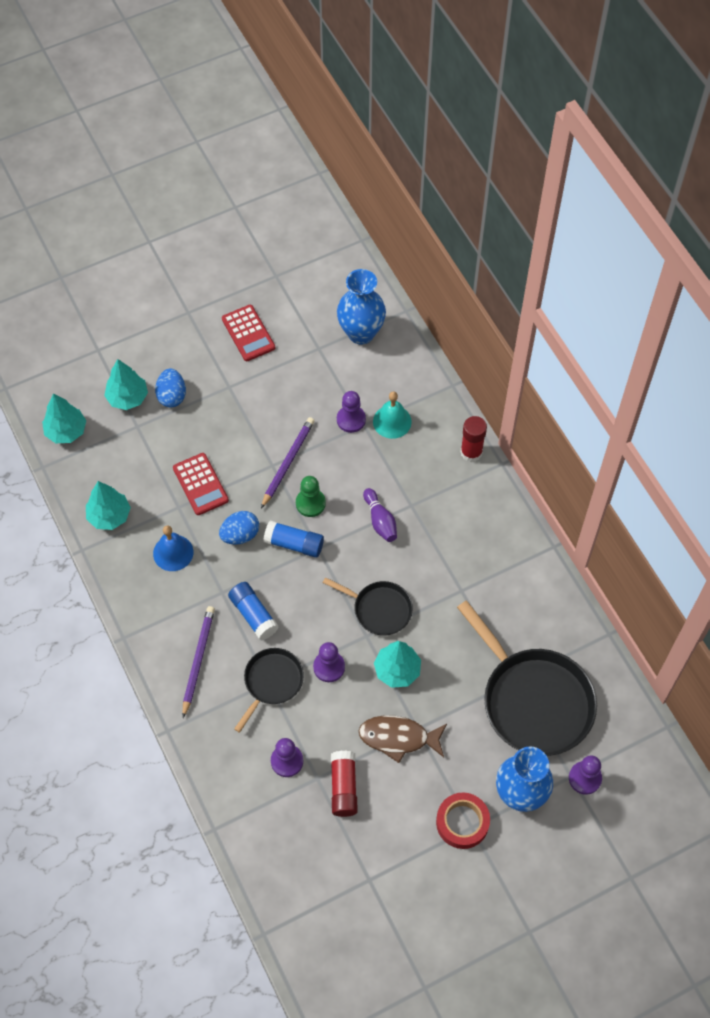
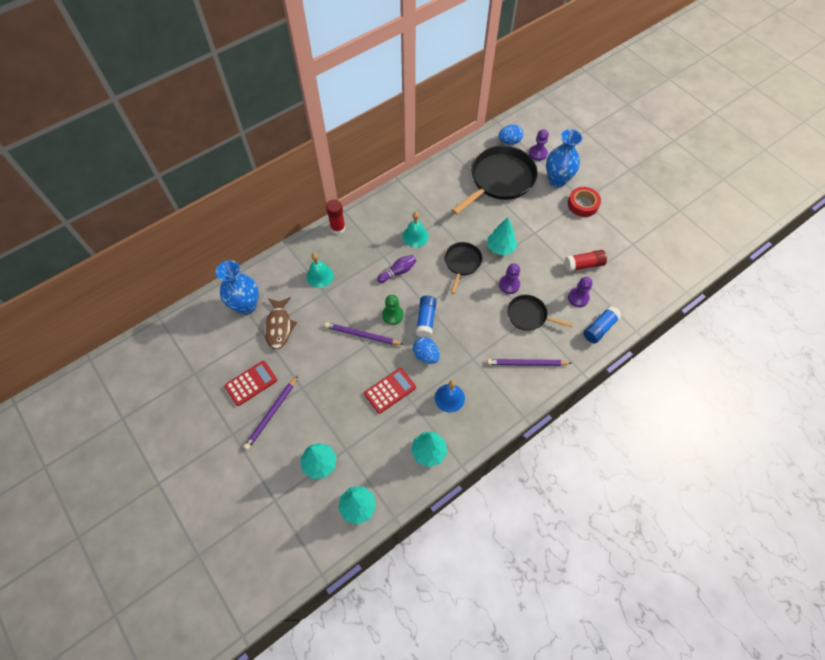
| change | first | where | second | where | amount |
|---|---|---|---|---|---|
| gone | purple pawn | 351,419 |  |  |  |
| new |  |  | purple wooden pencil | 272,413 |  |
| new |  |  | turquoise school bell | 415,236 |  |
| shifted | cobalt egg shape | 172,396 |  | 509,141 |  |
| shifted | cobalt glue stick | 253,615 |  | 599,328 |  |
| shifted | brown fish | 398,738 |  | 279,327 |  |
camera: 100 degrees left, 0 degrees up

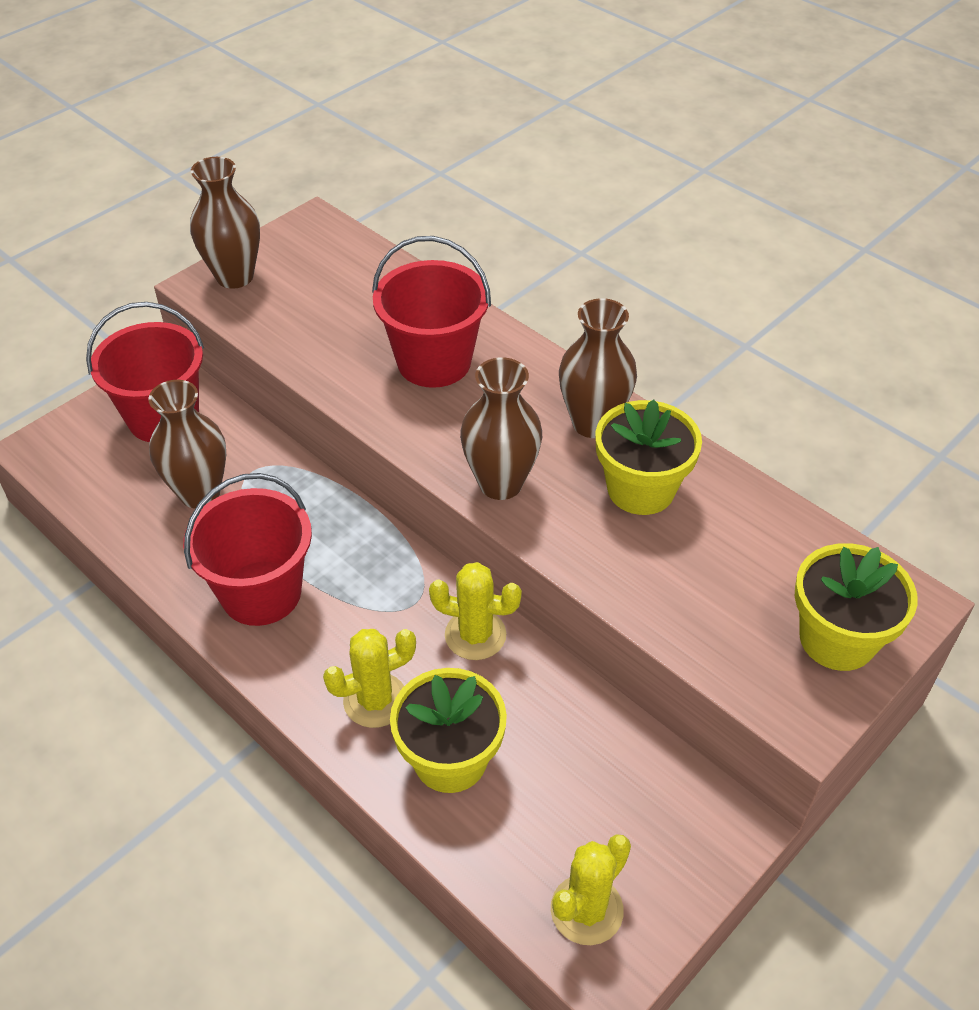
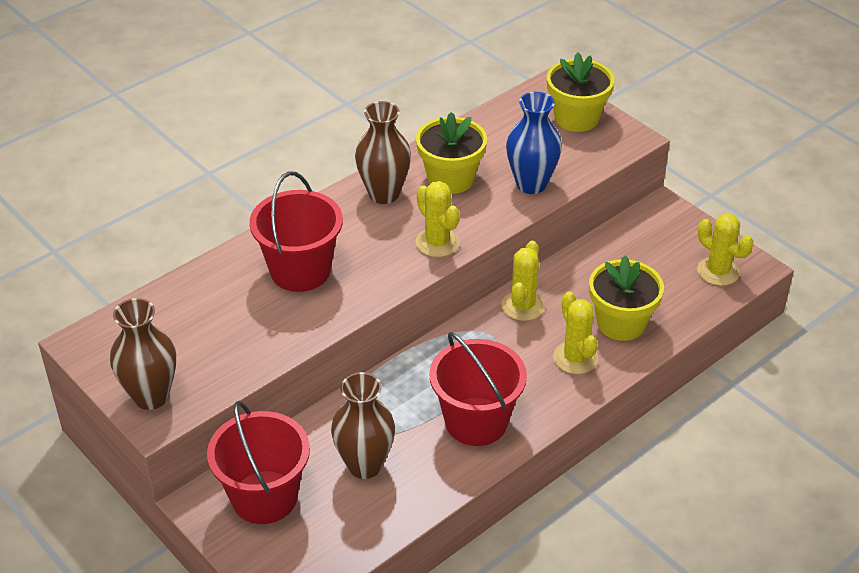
| change | first | where | second | where | amount |
|---|---|---|---|---|---|
| new |  |  | cobalt flower vase | 531,184 |  |
| swapped | brown flower vase | 500,483 | yellow cactus | 437,243 |  |
camera: 85 degrees left, 5 degrees down

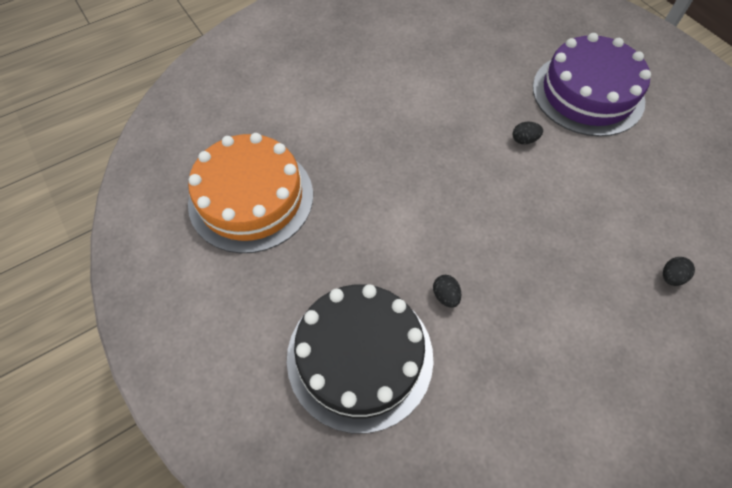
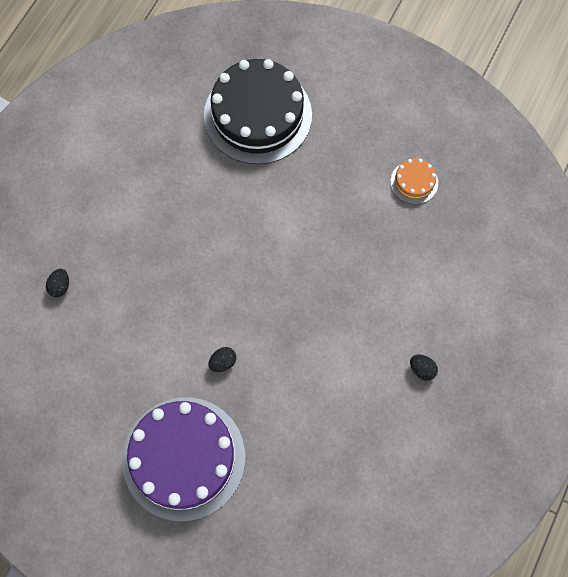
| change | first | where | second | where | amount |
|---|---|---|---|---|---|
| shifted | jet-black egg shape | 445,296 |  | 422,369 |  |
| scaled | orange layer cake | 251,198 |  | 414,182 | x0.43 |
camera: 150 degrees right, 10 degrees up

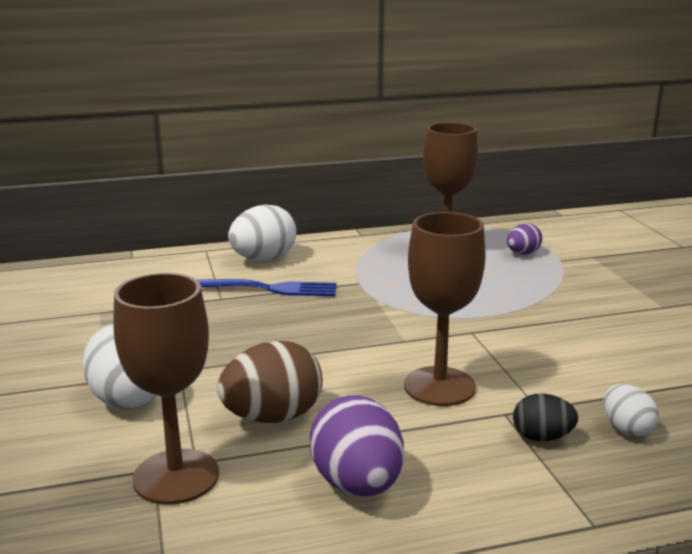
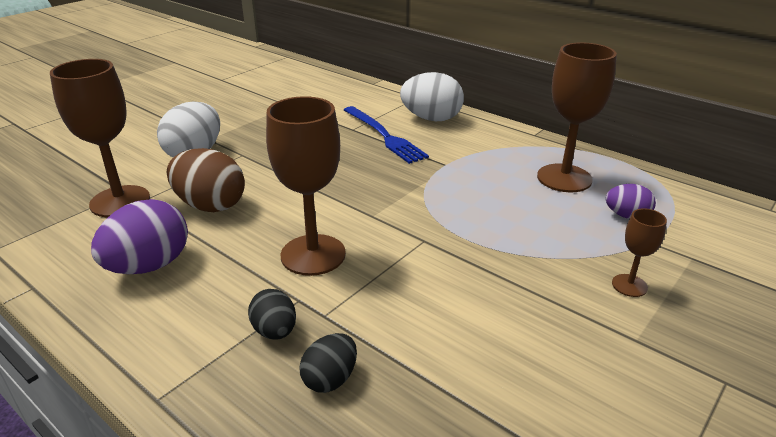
| change | first | where | second | where | amount |
|---|---|---|---|---|---|
| new |  |  | brown chalice | 629,285 |  |
| repainted | white egg shape | 626,429 | jet-black egg shape | 330,379 |  |
camera: 55 degrees right, 10 degrees up

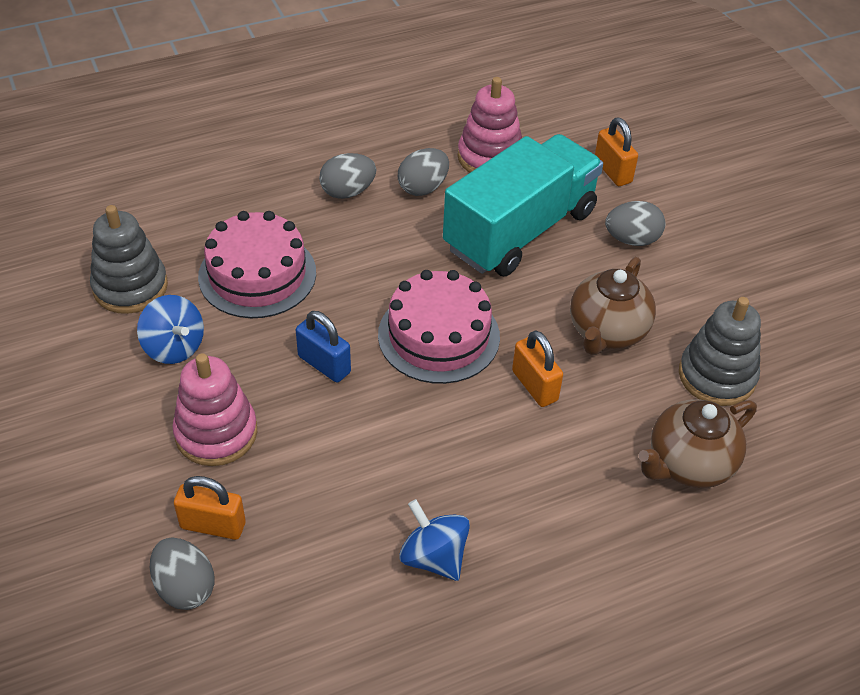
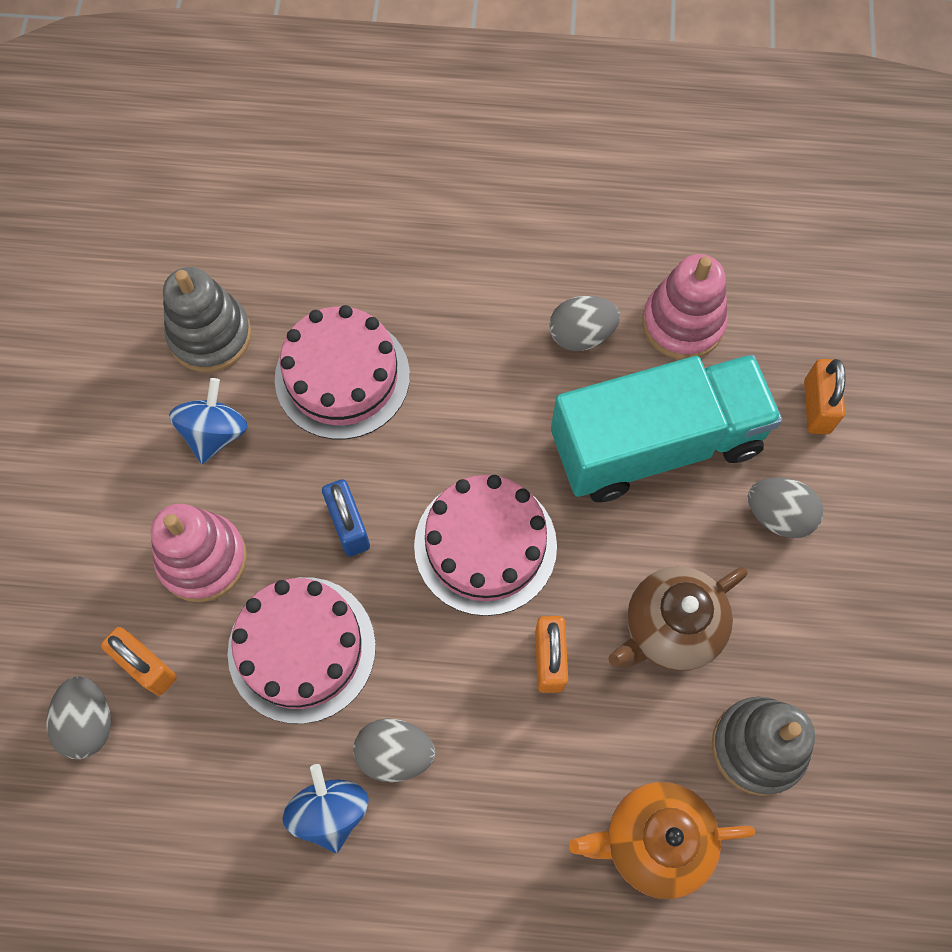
| change | first | where | second | where | amount |
|---|---|---|---|---|---|
| new |  |  | pink layer cake | 302,649 |  |
| shifted | gray egg shape | 348,192 |  | 395,754 |  |
| repainted | brown tea pot | 688,464 | orange tea pot | 654,841 |  |
| rotated | cobalt toy top | 174,347 |  | 215,433 | 150 degrees counterclockwise |
camera: 30 degrees right, 20 degrees up

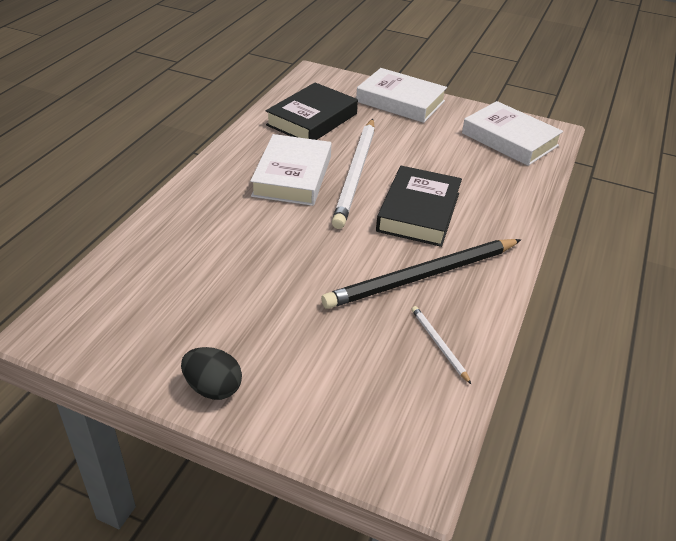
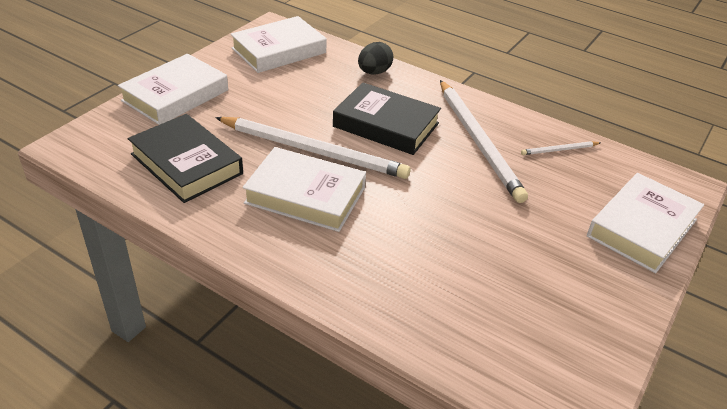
| change | first | where | second | where | amount |
|---|---|---|---|---|---|
| new |  |  | white book | 642,228 |  |
| shifted | jet-black egg shape | 213,388 |  | 374,72 |  |
| repainted | jet-black wooden pencil | 422,276 | white wooden pencil | 478,141 |  |
camera: 80 degrees left, 0 degrees up

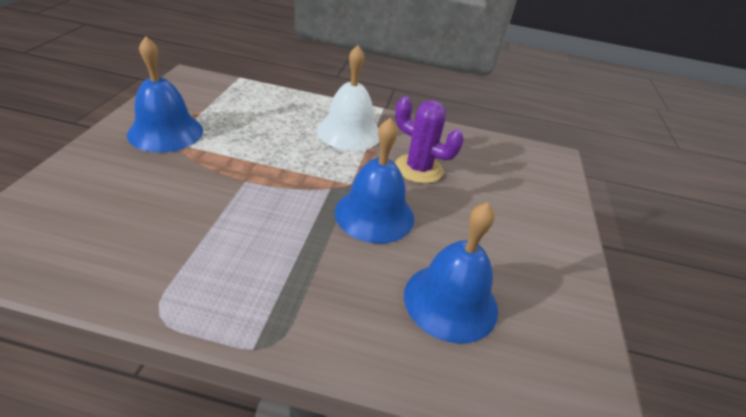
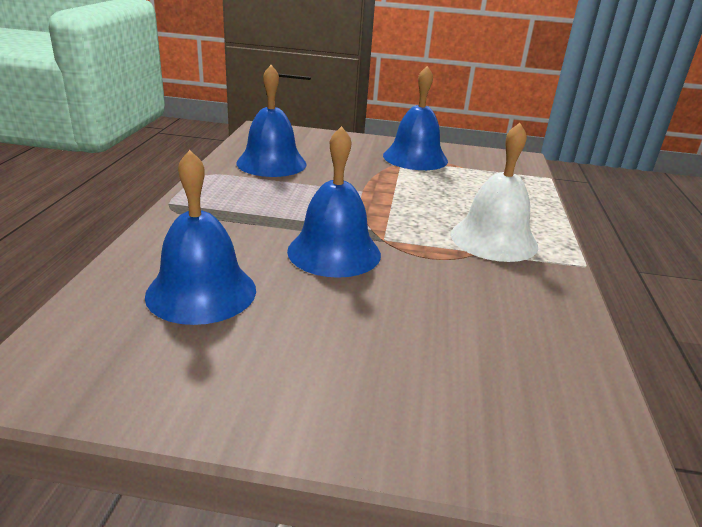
| change | first | where | second | where | amount |
|---|---|---|---|---|---|
| gone | purple cactus | 418,169 |  |  |  |
| new |  |  | cobalt school bell | 271,163 |  |
camera: 90 degrees right, 10 degrees down

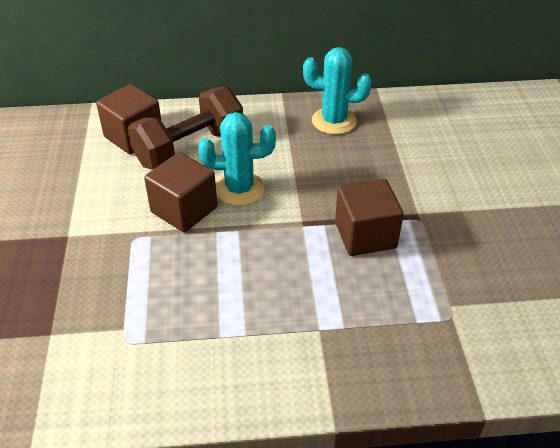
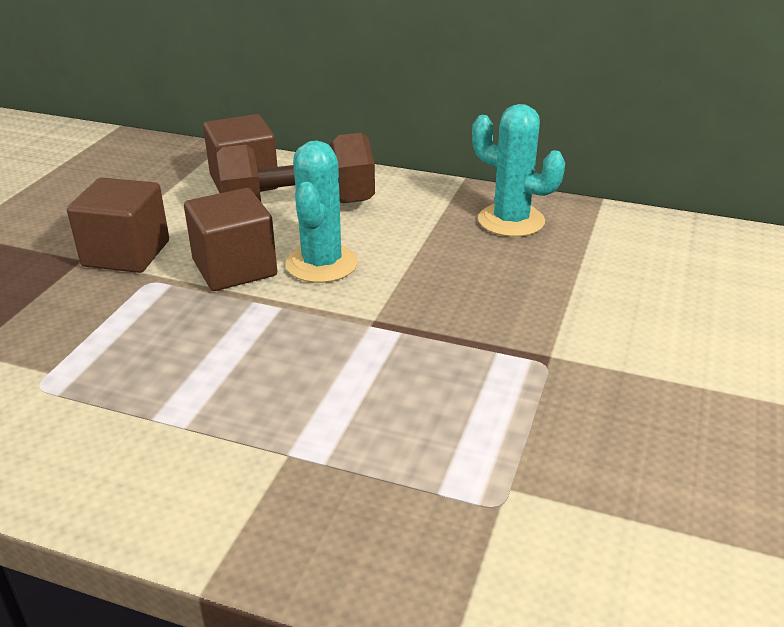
| change | first | where | second | where | amount |
|---|---|---|---|---|---|
| shifted | brown block | 365,235 |  | 126,253 |  |
| rotated | turquoise cactus | 239,189 |  | 321,264 | 75 degrees clockwise |
camera: 25 degrees right, 10 degrees down

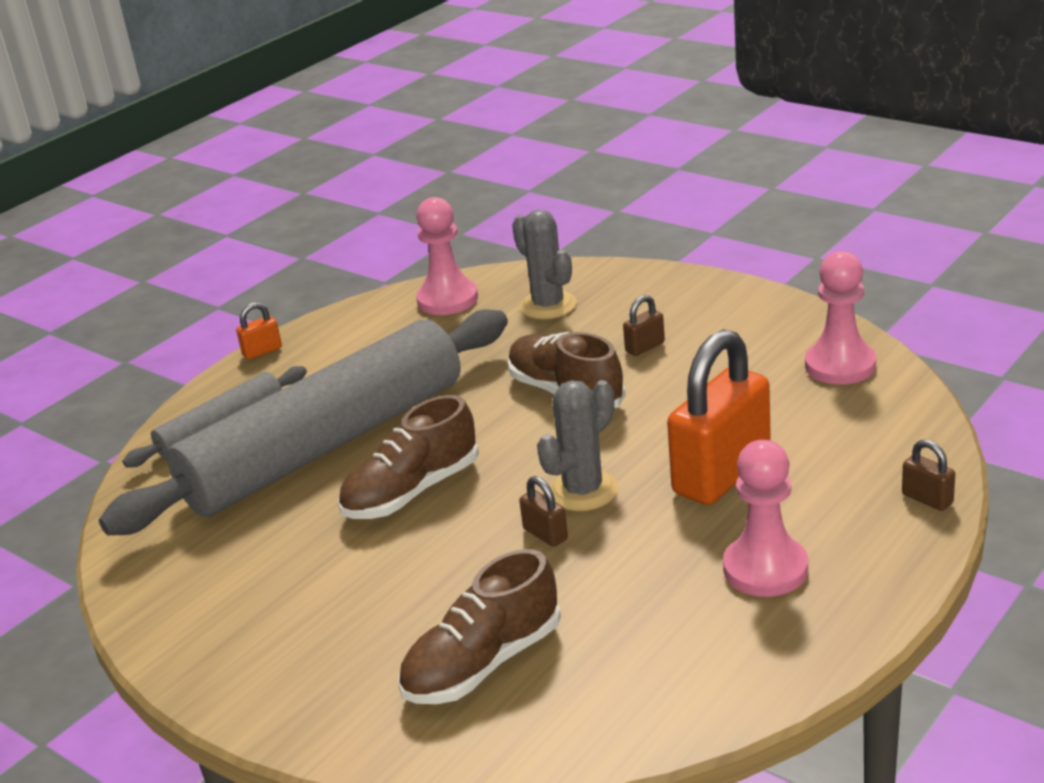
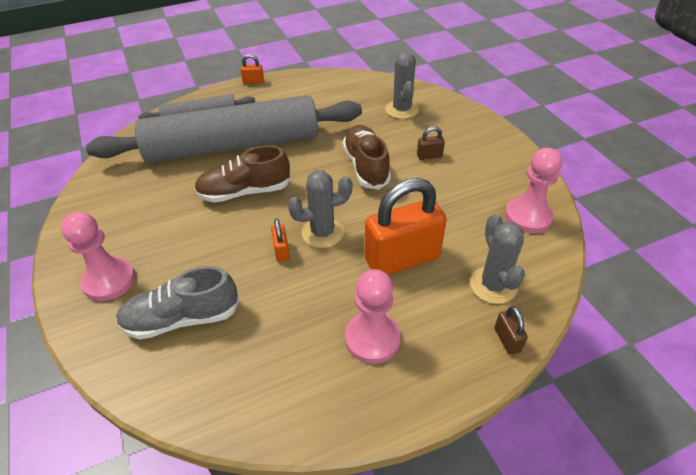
| change | first | where | second | where | amount |
|---|---|---|---|---|---|
| new |  |  | gray cactus | 493,285 |  |
| shifted | pink pawn | 447,299 |  | 109,280 |  |
| repainted | brown sneaker | 483,663 | gray sneaker | 182,318 |  |
| repainted | brown lock | 545,534 | orange lock | 281,251 |  |
camera: 25 degrees right, 15 degrees up

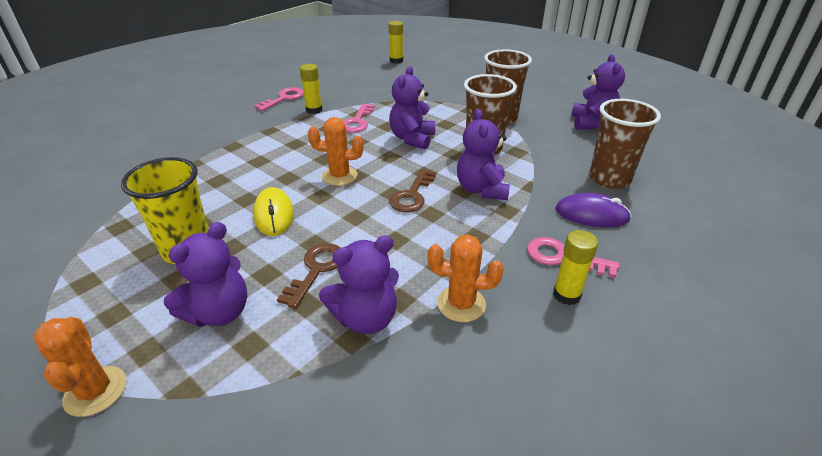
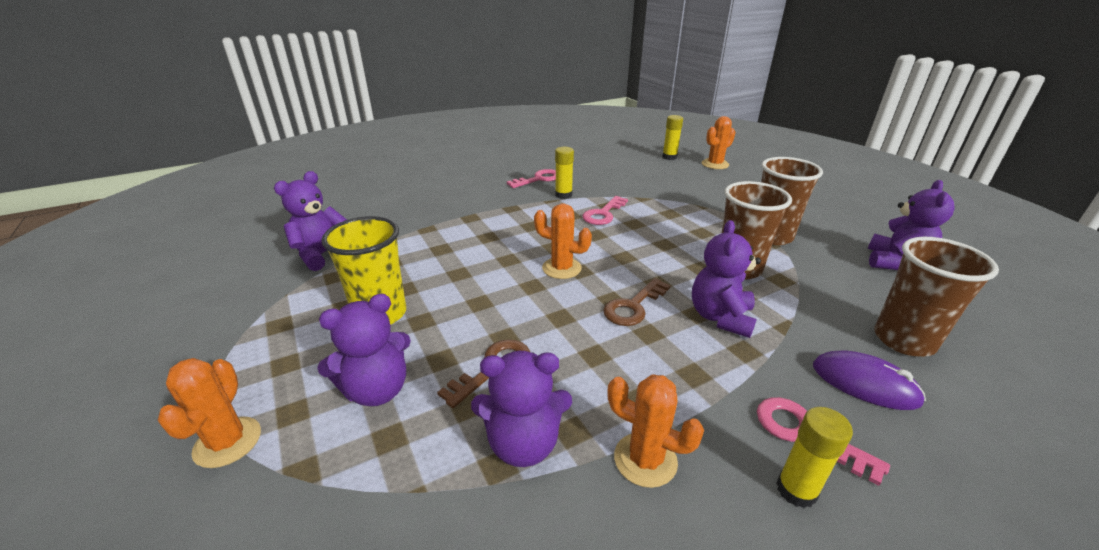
| change | first | where | second | where | amount |
|---|---|---|---|---|---|
| gone | yellow PC mouse | 274,214 |  |  |  |
| new |  |  | orange cactus | 715,164 |  |
| shifted | purple teddy bear | 412,139 |  | 322,255 |  |
camera: 20 degrees right, 5 degrees down

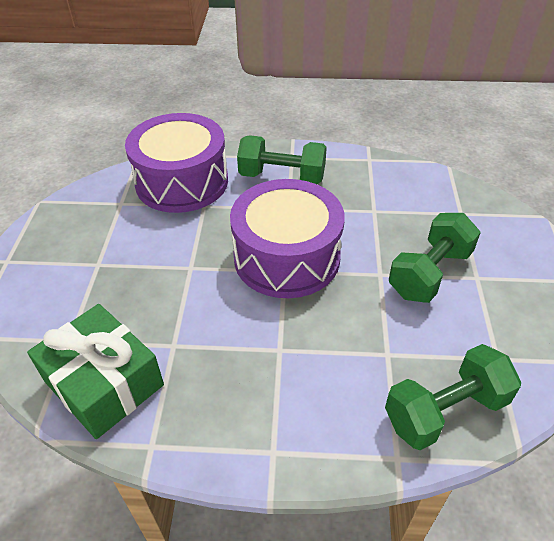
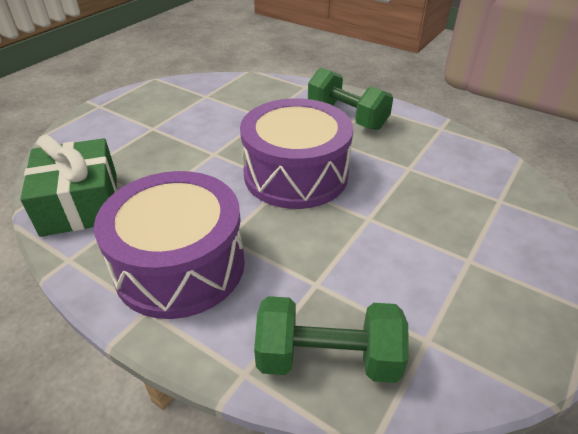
| change | first | where | second | where | amount |
|---|---|---|---|---|---|
| gone | green free weight | 429,273 |  |  |  |
| shifted | purple drum | 182,182 |  | 180,265 |  |
camera: 30 degrees right, 5 degrees down

